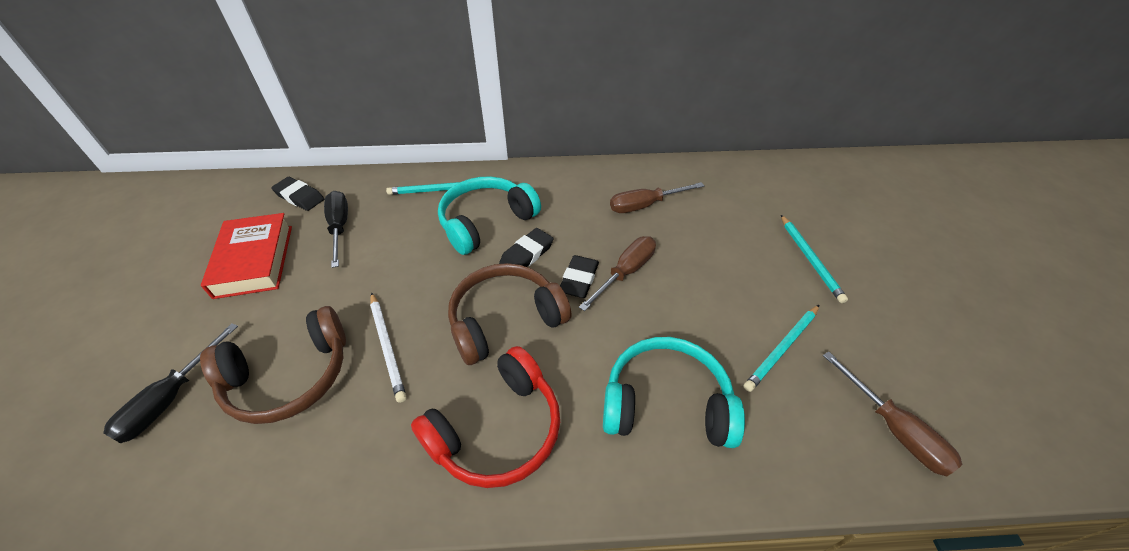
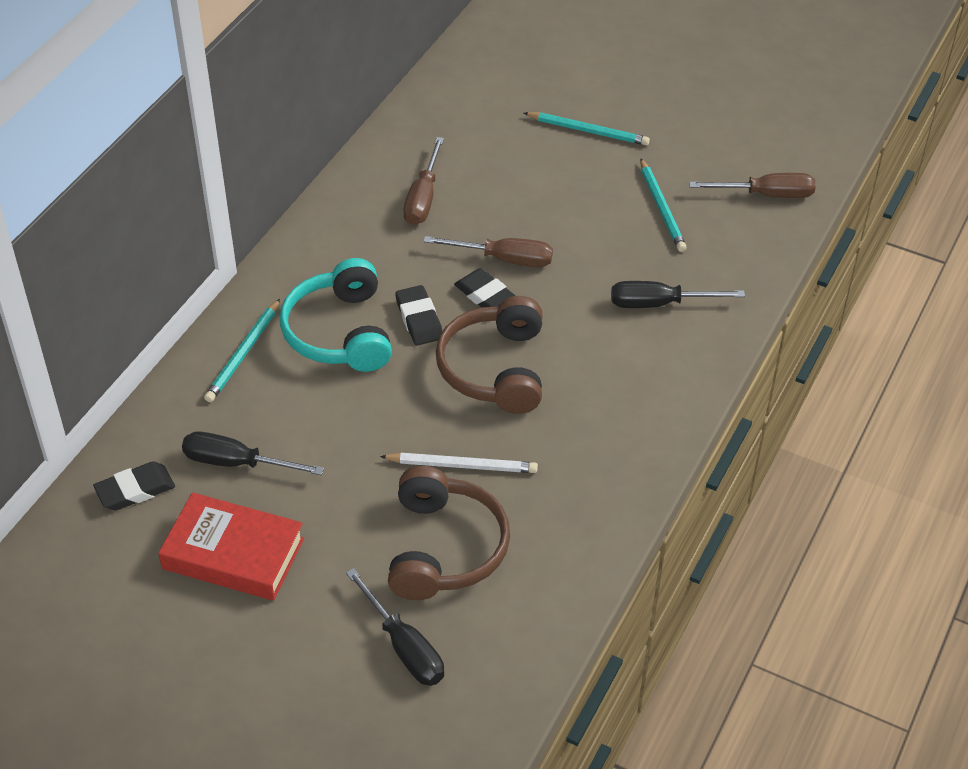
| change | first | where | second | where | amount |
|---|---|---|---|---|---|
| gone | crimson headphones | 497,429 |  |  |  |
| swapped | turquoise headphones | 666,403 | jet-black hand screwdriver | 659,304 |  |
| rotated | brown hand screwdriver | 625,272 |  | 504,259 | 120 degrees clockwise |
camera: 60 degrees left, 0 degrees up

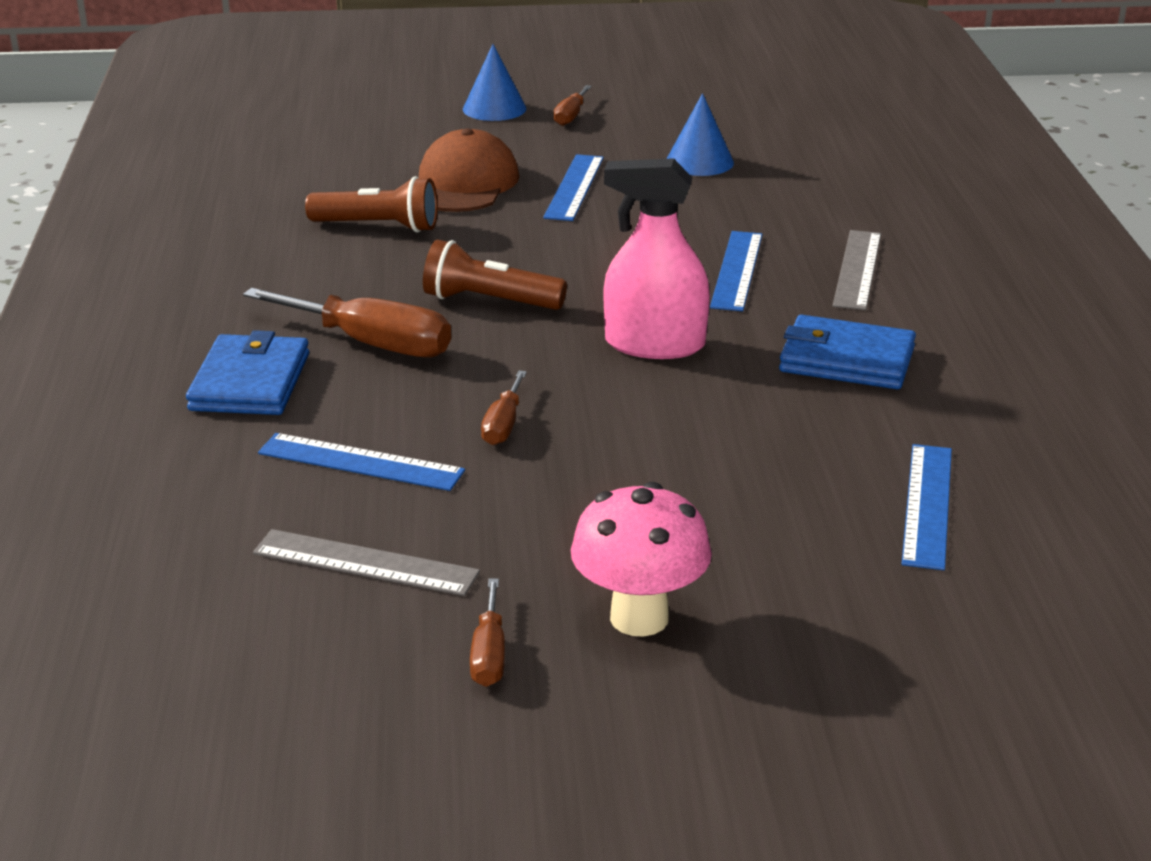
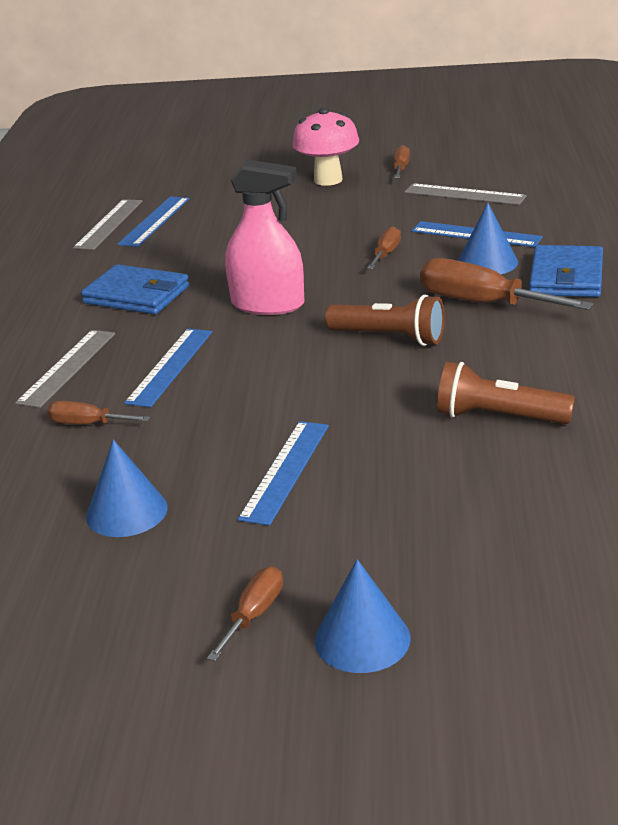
| change | first | where | second | where | amount |
|---|---|---|---|---|---|
| gone | brown baseball cap | 464,184 |  |  |  |
| new |  |  | brown hand screwdriver | 88,424 |  |
| new |  |  | gray ruler | 109,224 |  |
| new |  |  | cobalt cone shape | 487,262 |  |
camera: 170 degrees left, 0 degrees up

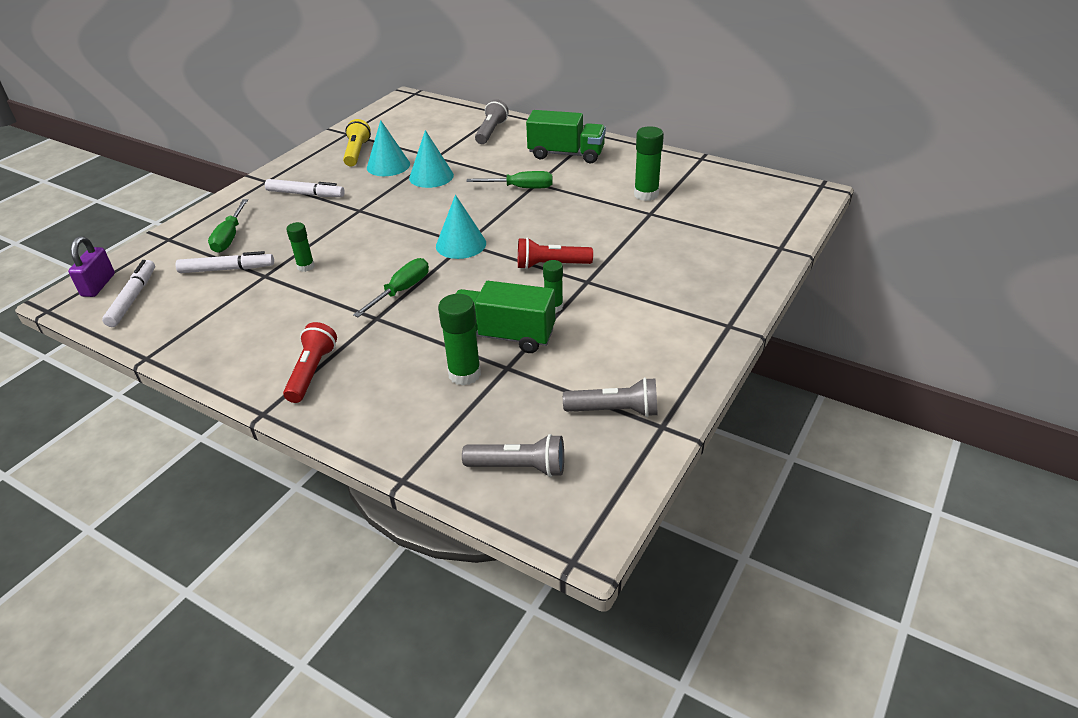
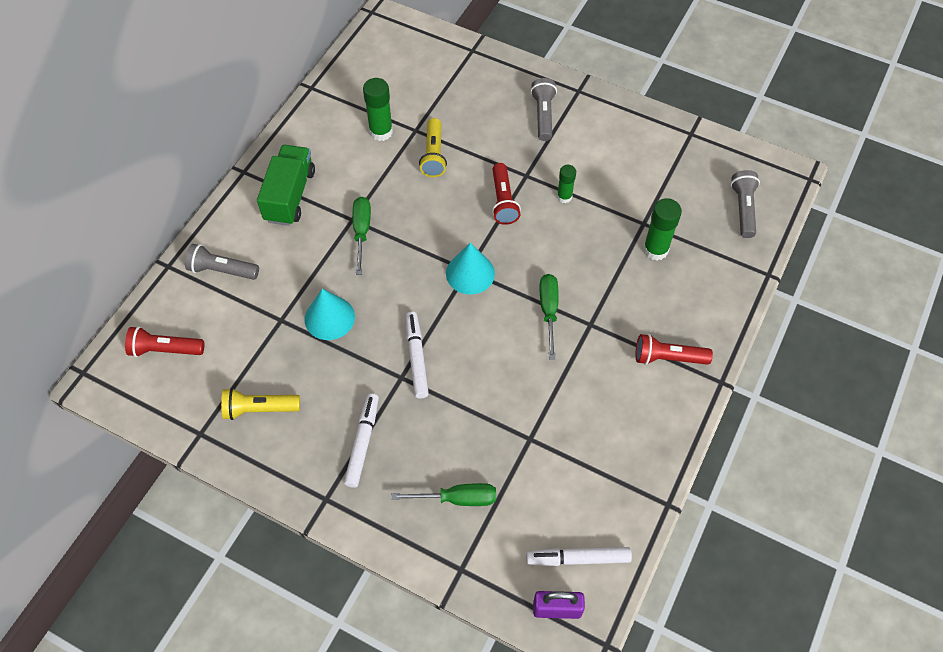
| change | first | where | second | where | amount |
|---|---|---|---|---|---|
| gone | green glue stick | 306,266 |  |  |  |
| gone | turquoise cone shape | 388,165 |  |  |  |
| gone | green lorry | 503,336 |  |  |  |
| new |  |  | crimson pocket torch | 165,349 |  |
| new |  |  | yellow pocket torch | 433,155 |  |
| shifted | white felt pen | 227,269 |  | 416,357 |  |
| shifted | gray pocket torch | 614,411 |  | 543,115 |  |
| rotated | green hand screwdriver | 401,291 |  | 548,311 | 60 degrees clockwise |
camera: 95 degrees left, 20 degrees up

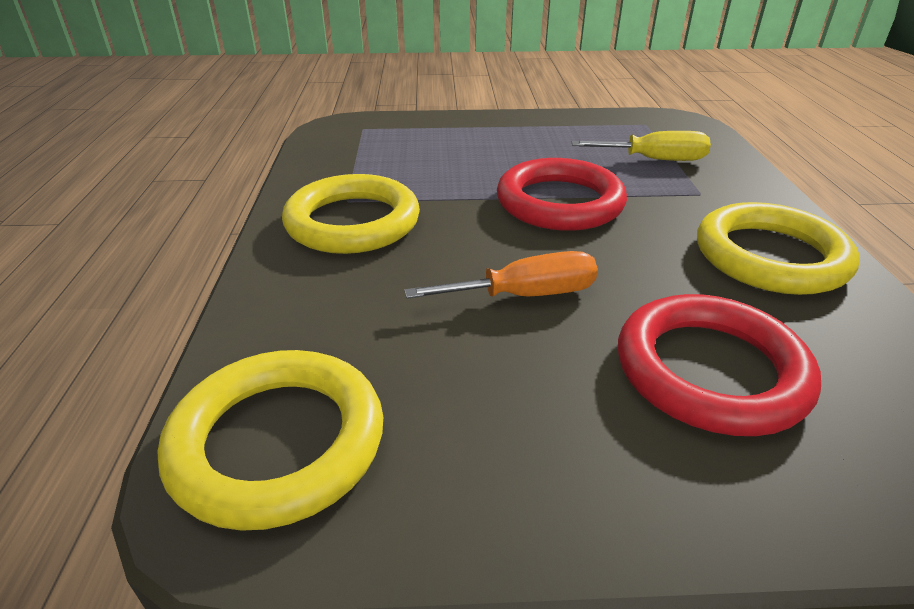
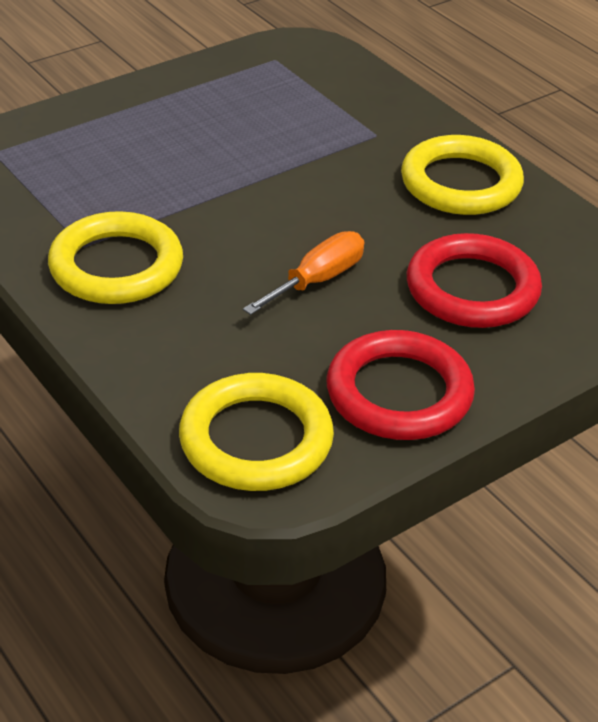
| change | first | where | second | where | amount |
|---|---|---|---|---|---|
| gone | yellow hand screwdriver | 654,160 |  |  |  |
| shifted | crimson hoop | 559,202 |  | 399,393 |  |
camera: 35 degrees left, 5 degrees up

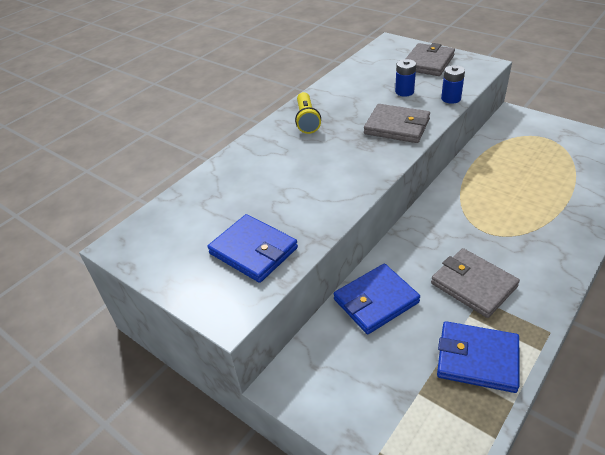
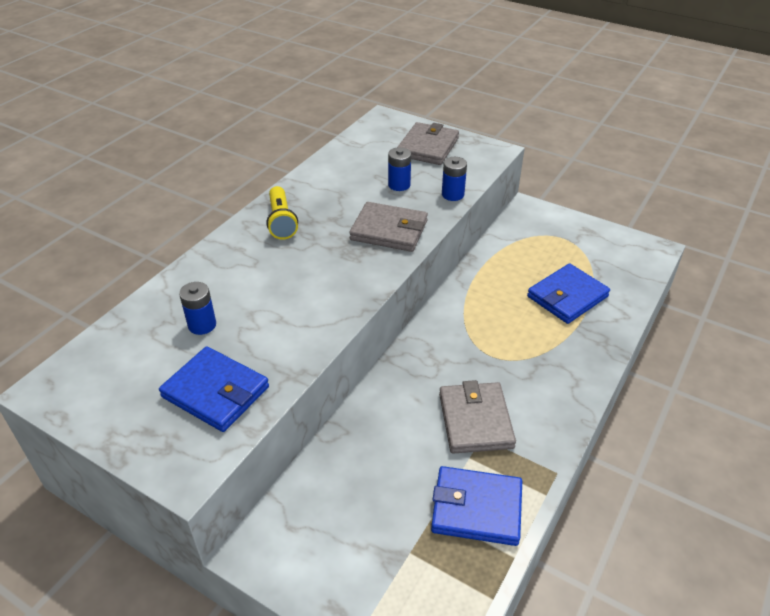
| change | first | where | second | where | amount |
|---|---|---|---|---|---|
| new |  |  | cobalt AA battery | 202,325 |  |
| shifted | cobalt wallet | 376,301 |  | 567,296 |  |
| rotated | gray wallet | 473,285 |  | 475,420 | 45 degrees clockwise |
camera: 10 degrees left, 0 degrees up

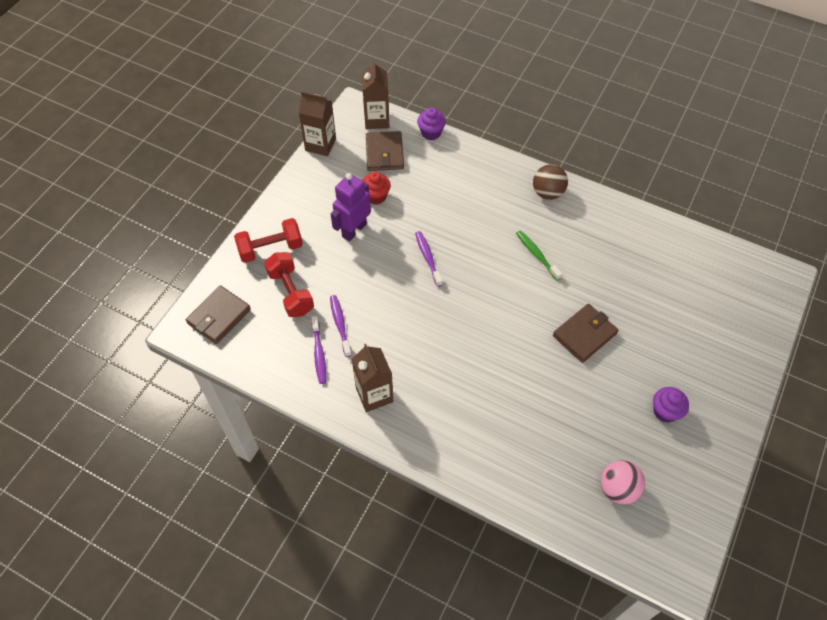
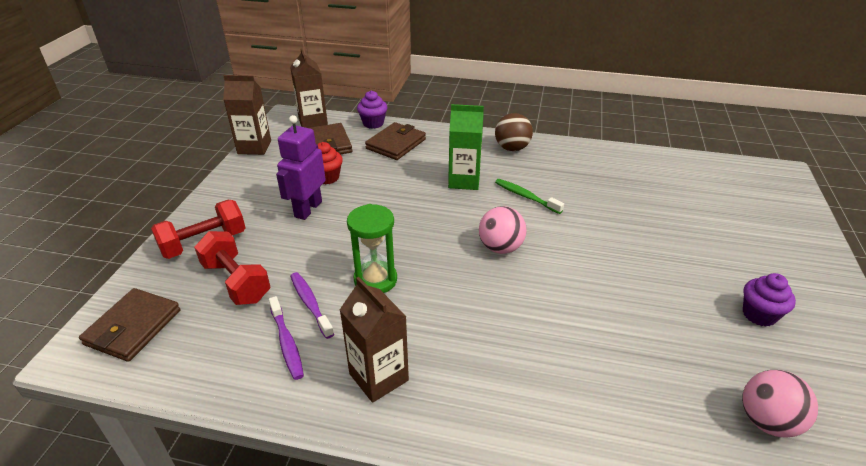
| change | first | where | second | where | amount |
|---|---|---|---|---|---|
| gone | purple tooth brush | 428,258 |  |  |  |
| new |  |  | green hourglass | 375,280 |  |
| new |  |  | green milk carton | 464,181 |  |
| new |  |  | pink ball | 500,247 |  |
| shifted | brown wallet | 584,334 |  | 396,144 |  |
camera: 15 degrees left, 20 degrees down

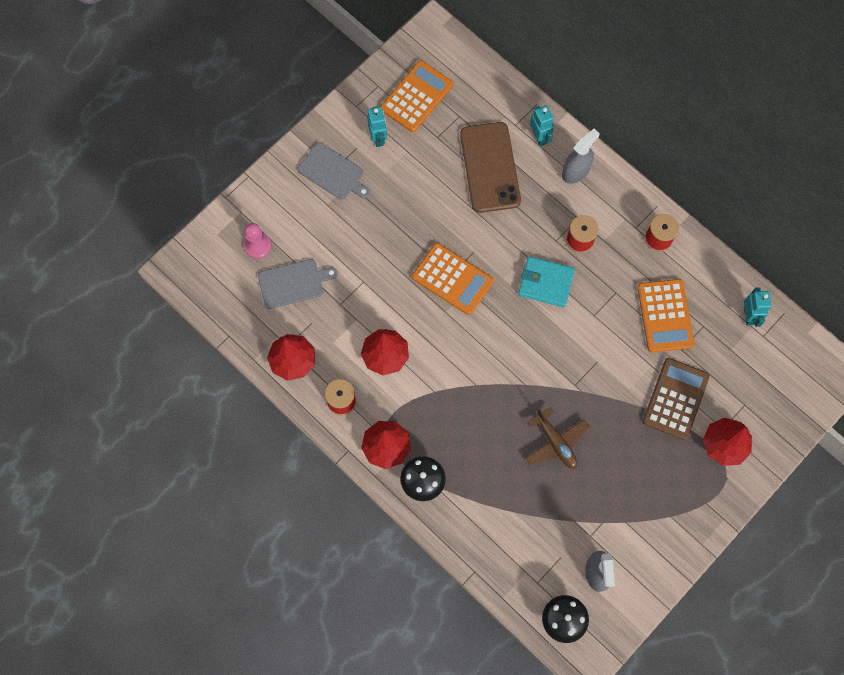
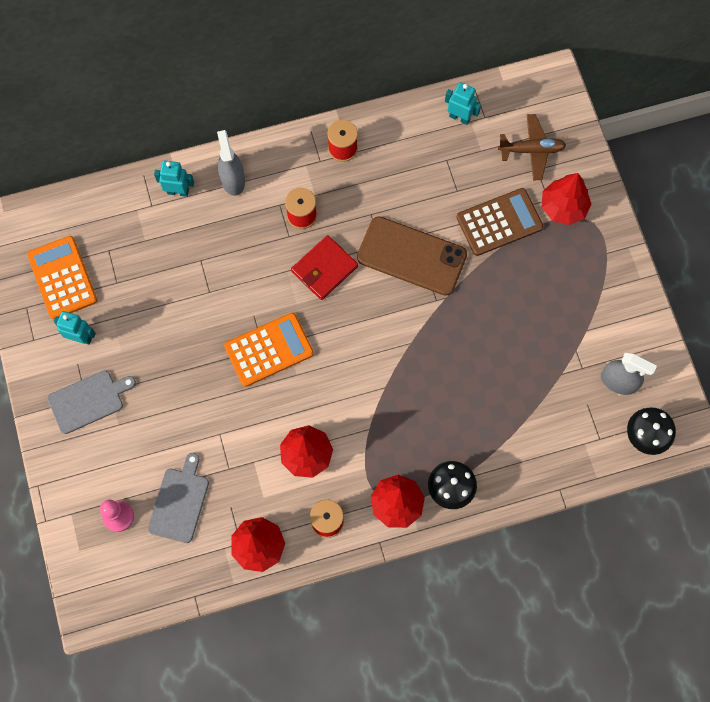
| change | first | where | second | where | amount |
|---|---|---|---|---|---|
| gone | orange calculator | 665,316 |  |  |  |
| shifted | brown phone | 490,167 |  | 411,256 |  |
| shifted | brown aeroplane | 555,442 |  | 531,150 |  |
| repainted | turquoise wallet | 545,283 | crimson wallet | 324,269 |  |
| rotated | brown calculator | 675,399 |  | 499,222 | 105 degrees clockwise |
camera: 60 degrees left, 0 degrees up

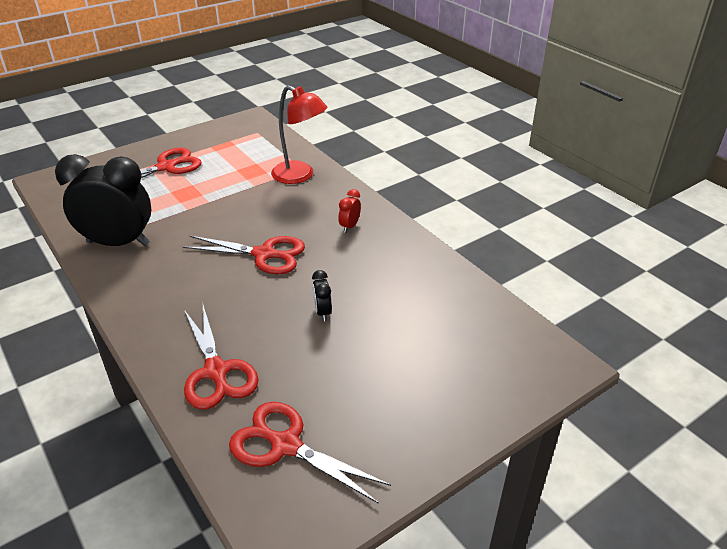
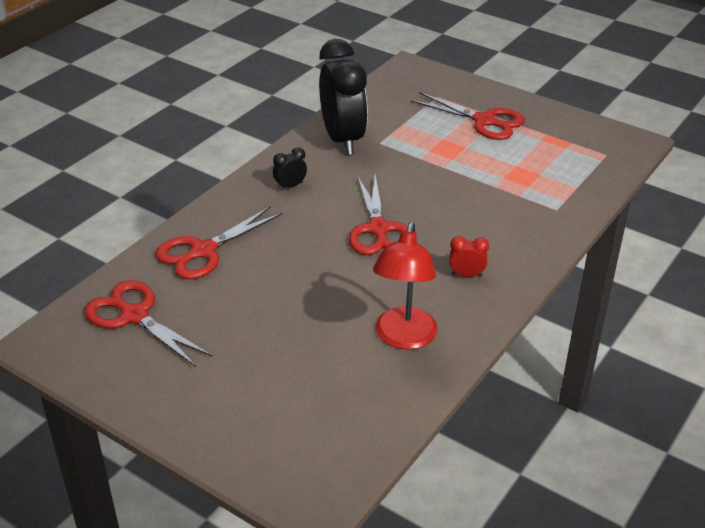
| change | first | where | second | where | amount |
|---|---|---|---|---|---|
| shifted | crimson reading lamp | 300,176 |  | 403,338 |  |
| shifted | jet-black bedside clock | 322,312 |  | 290,186 |  |
| rotated | crimson scissors | 285,445 |  | 134,316 | 60 degrees counterclockwise |
camera: 70 degrees right, 0 degrees up

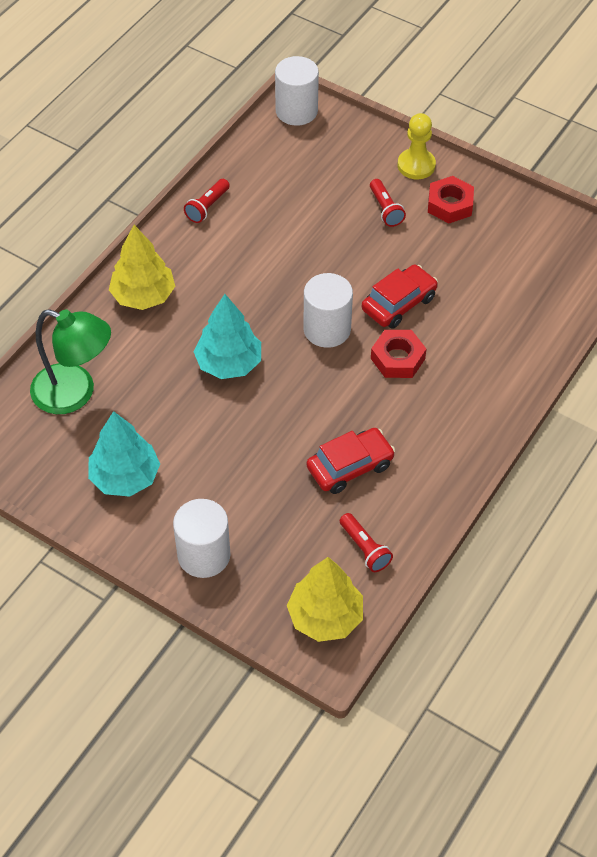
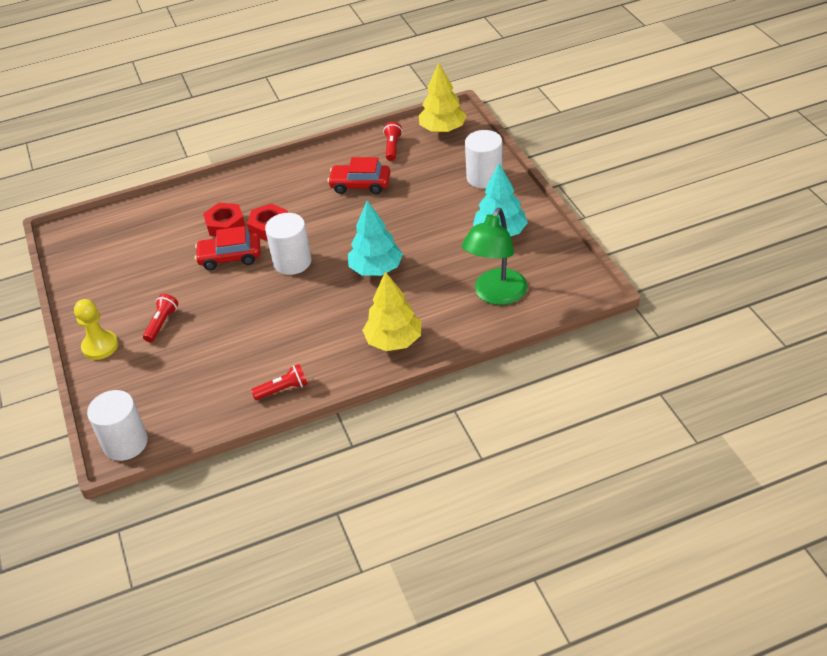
| change | first | where | second | where | amount |
|---|---|---|---|---|---|
| shifted | crimson hexagon nut | 450,204 |  | 225,224 |  |
| rotated | green reading lamp | 75,393 |  | 496,295 | 120 degrees counterclockwise |
camera: 140 degrees left, 10 degrees down

